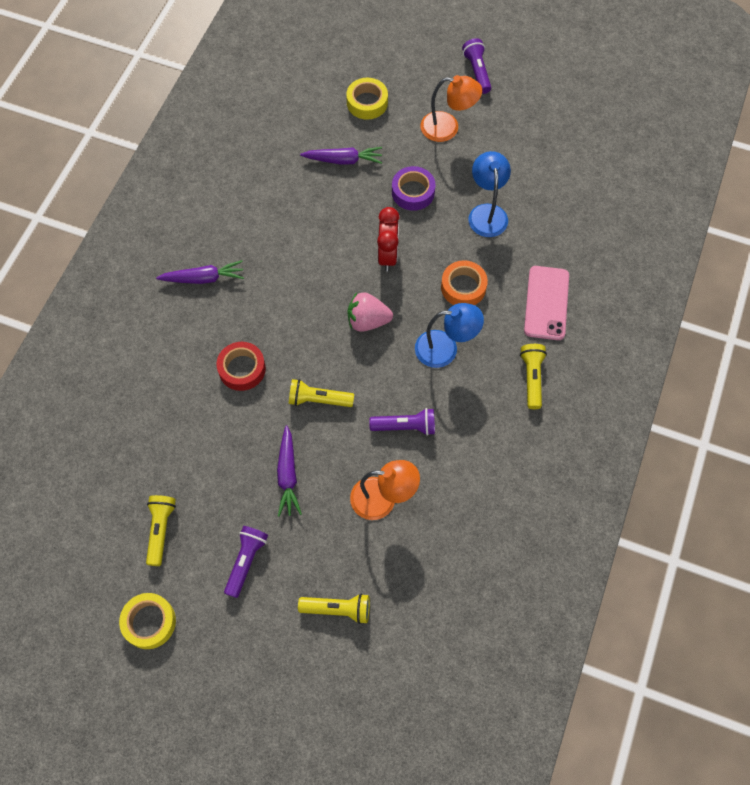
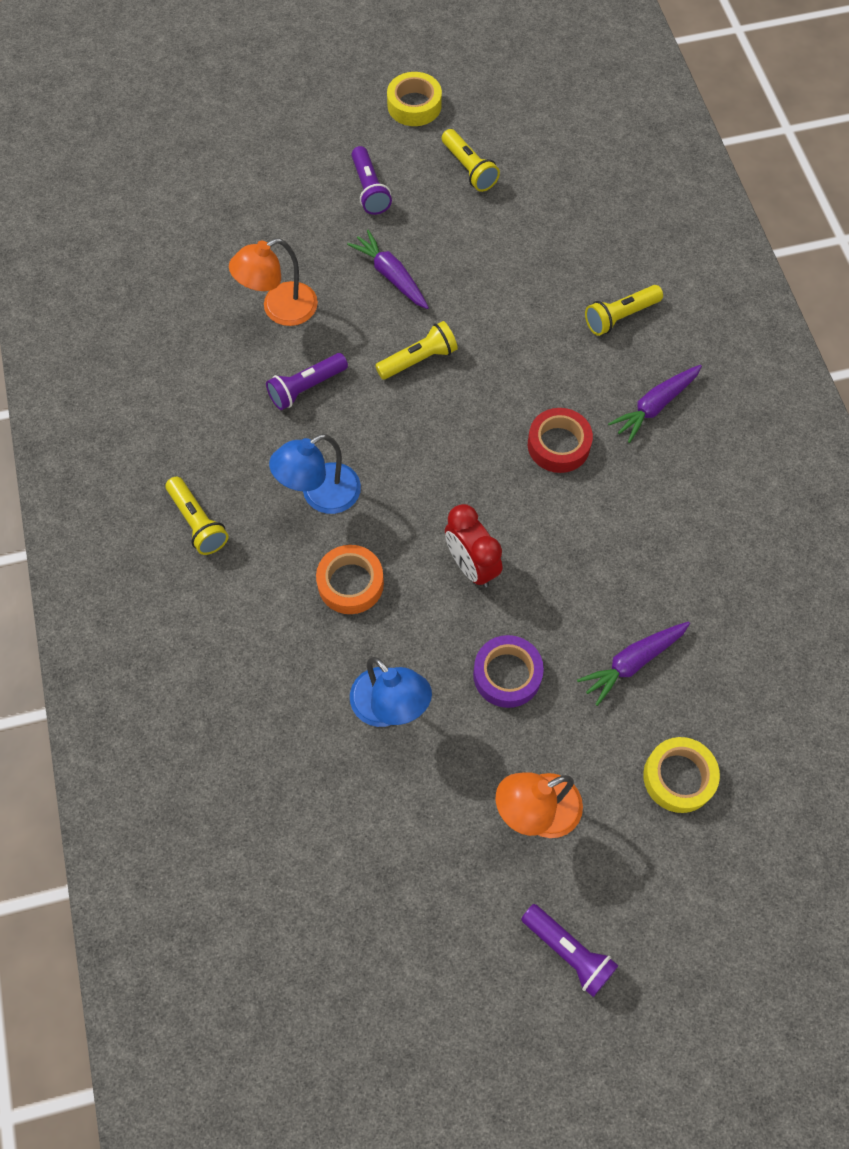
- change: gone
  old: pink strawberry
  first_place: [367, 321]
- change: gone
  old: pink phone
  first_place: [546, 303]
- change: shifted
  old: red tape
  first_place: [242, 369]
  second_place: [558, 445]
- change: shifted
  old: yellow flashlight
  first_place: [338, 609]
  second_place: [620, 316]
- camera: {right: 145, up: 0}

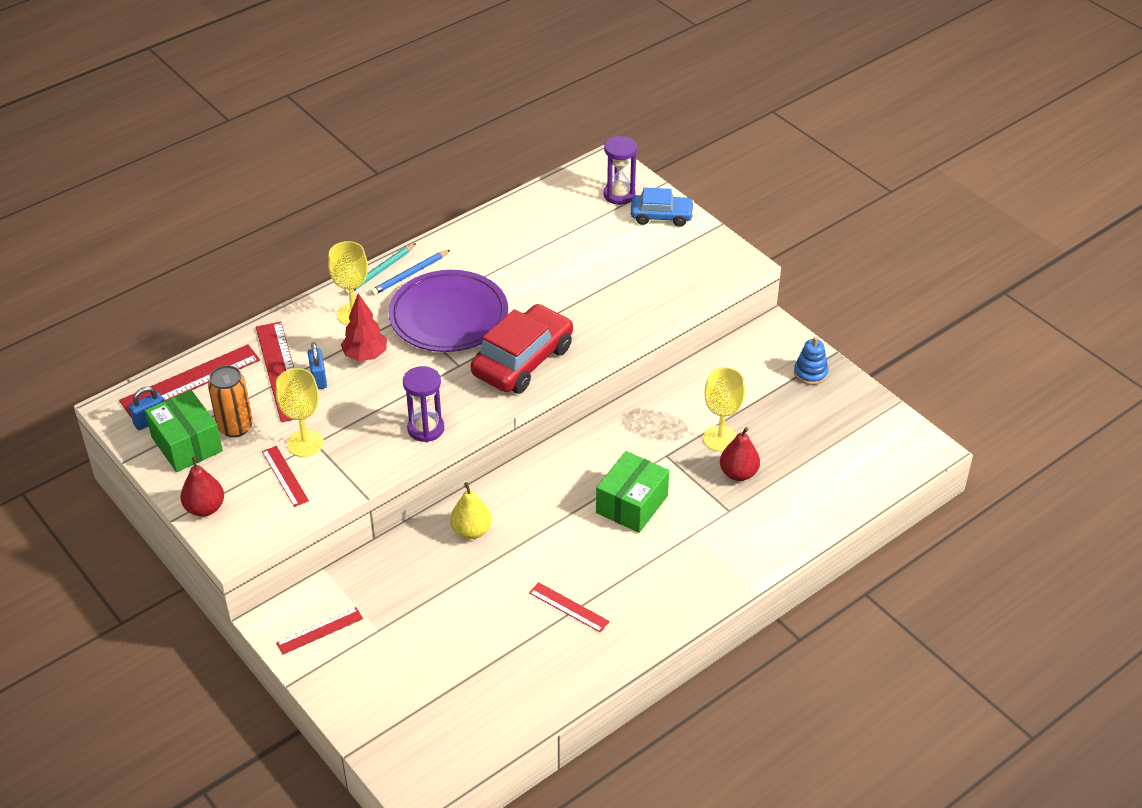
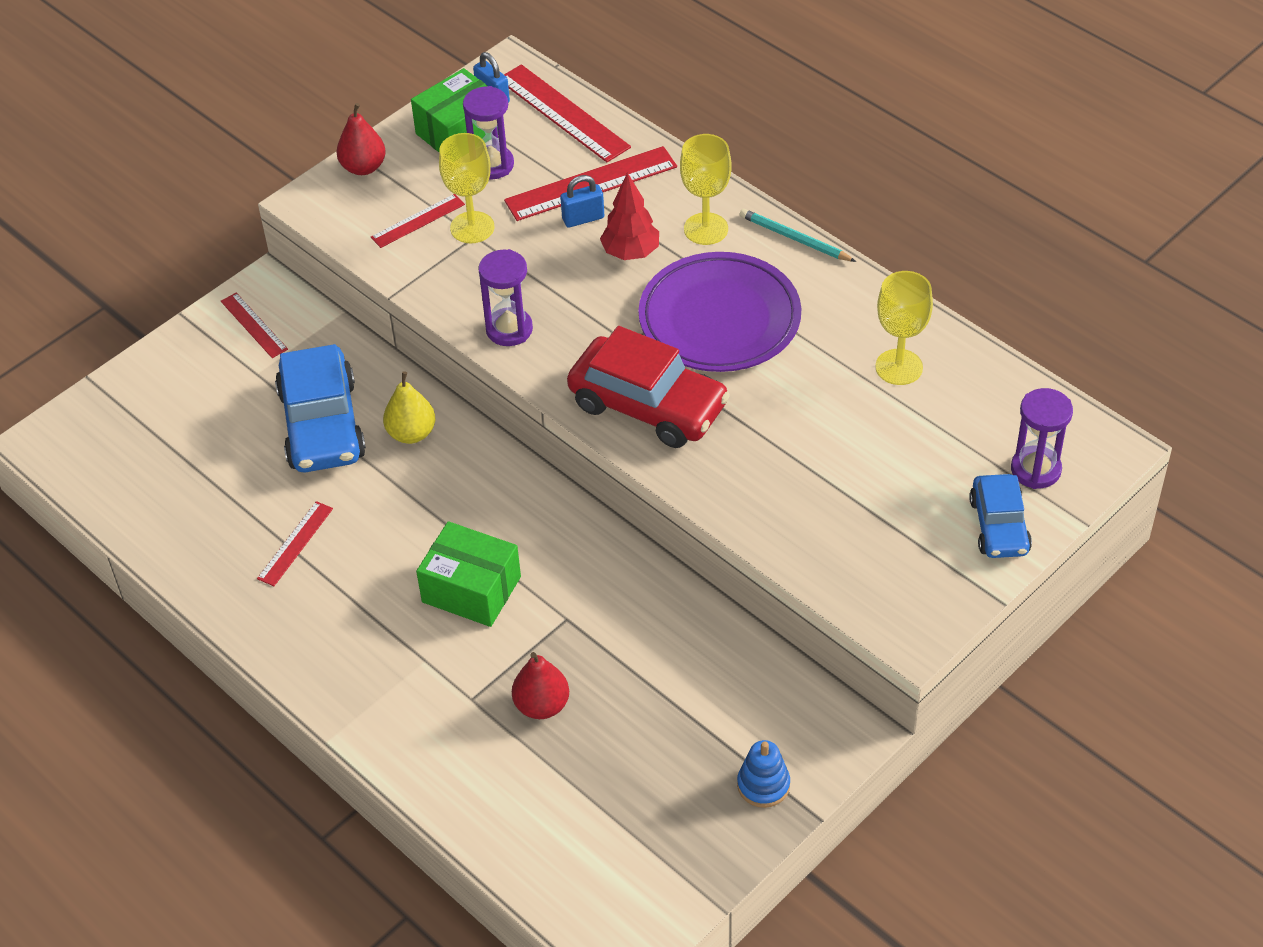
- change: gone
  old: blue pencil
  first_place: [410, 274]
- change: new
  new: blue car
  second_place: [322, 425]
- change: shifted
  old: yellow goblet
  first_place: [720, 439]
  second_place: [899, 367]
- change: swapped
  old: orange can
  new: purple hourglass
  first_place: [235, 427]
  second_place: [492, 165]
- camera: {right: 85, up: 5}

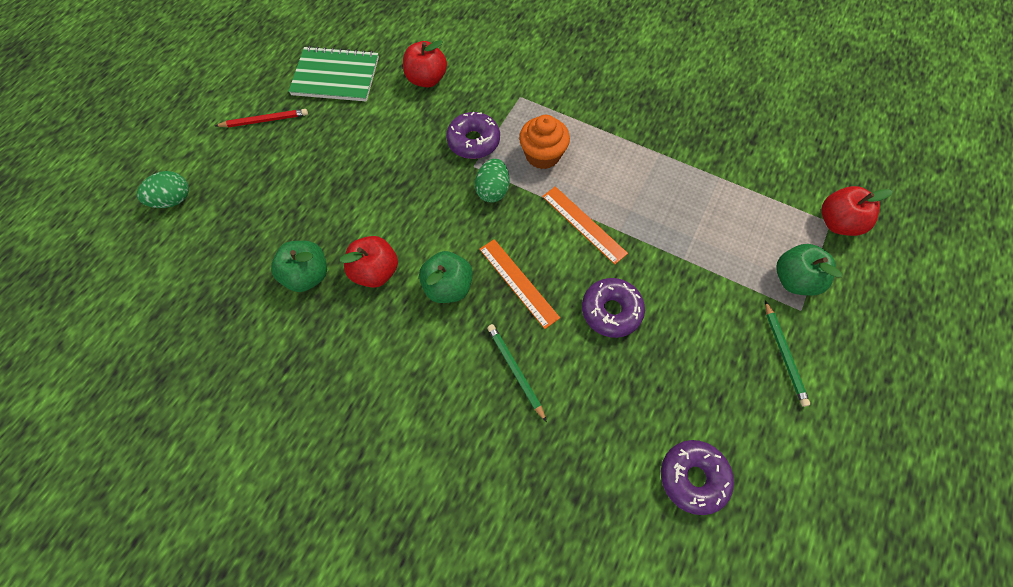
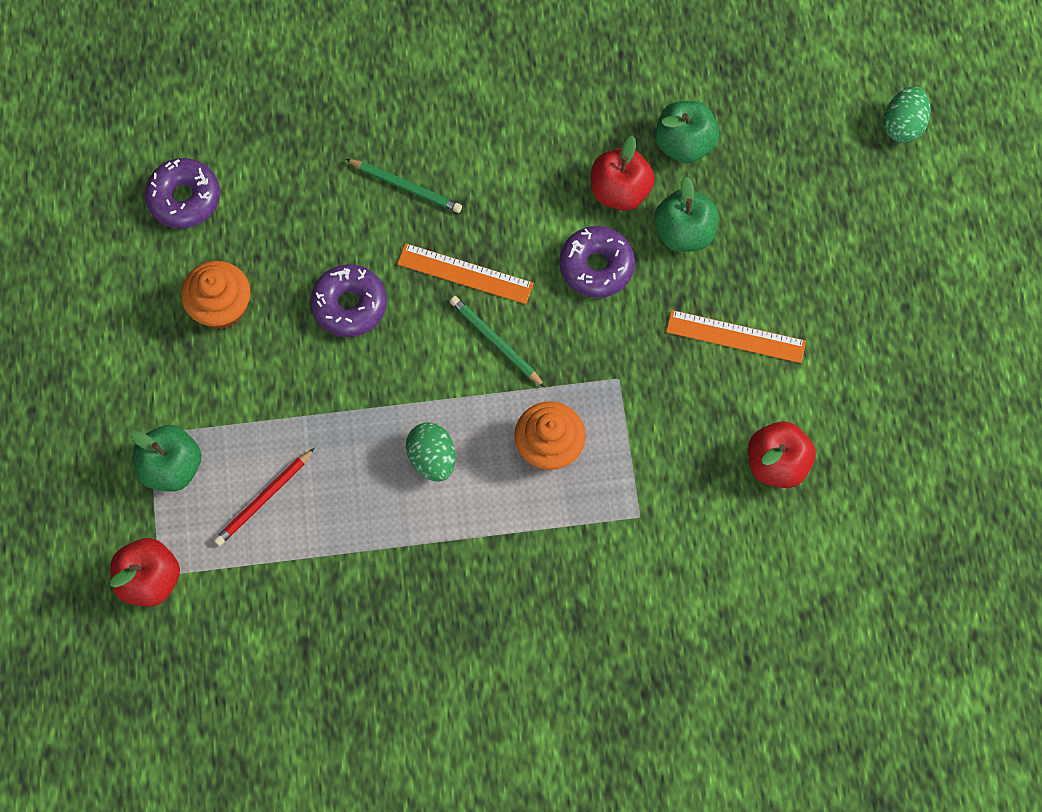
- change: gone
  old: green notebook
  first_place: [336, 76]
- change: new
  new: orange cupcake
  second_place: [221, 307]
- change: shifted
  old: red pencil
  first_place: [264, 120]
  second_place: [264, 498]
- change: shifted
  old: green apple
  first_place: [448, 287]
  second_place: [684, 232]
- change: shifted
  old: purple donut
  first_place: [473, 141]
  second_place: [596, 266]
- change: shifted
  old: green egg
  first_place: [493, 190]
  second_place: [432, 458]
- change: shifted
  old: orange ruler
  first_place: [583, 224]
  second_place: [735, 336]
- change: shifted
  old: green pencil
  first_place: [784, 354]
  second_place: [496, 342]
- camera: {right: 145, up: 5}

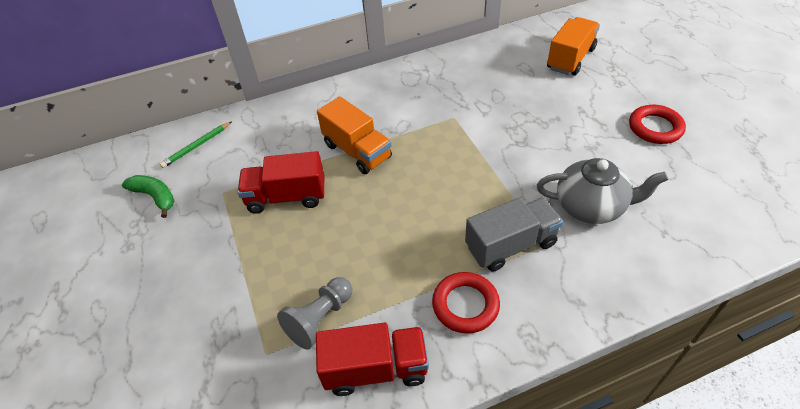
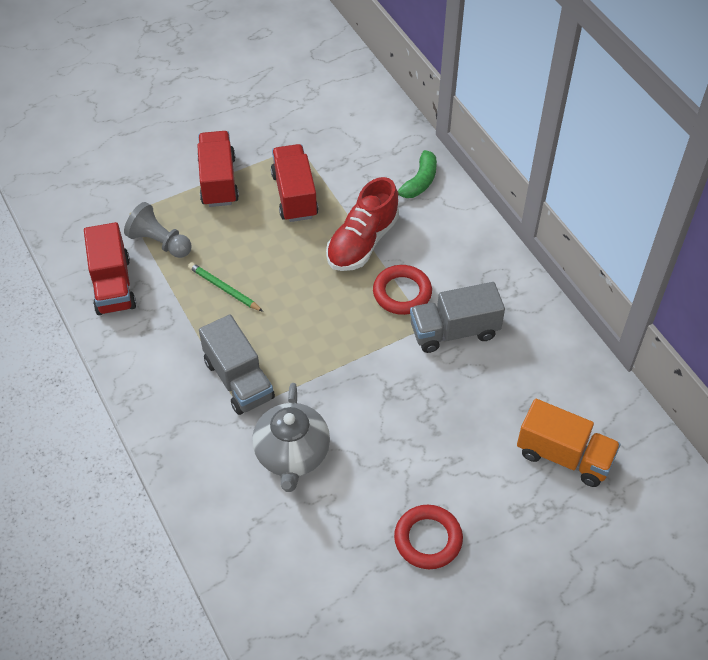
- change: new
  new: red truck
  second_place: [218, 181]
- change: new
  new: grey truck
  second_place: [454, 331]
- change: shifted
  old: green banana
  first_place: [155, 197]
  second_place: [419, 182]
- change: shifted
  old: green pencil
  first_place: [197, 146]
  second_place: [224, 288]
- change: shifted
  old: red ring
  first_place: [465, 305]
  second_place: [402, 293]
- change: swapped
  old: orange truck
  new: red shoe
  first_place: [357, 151]
  second_place: [362, 242]
- camera: {right: 80, up: 5}

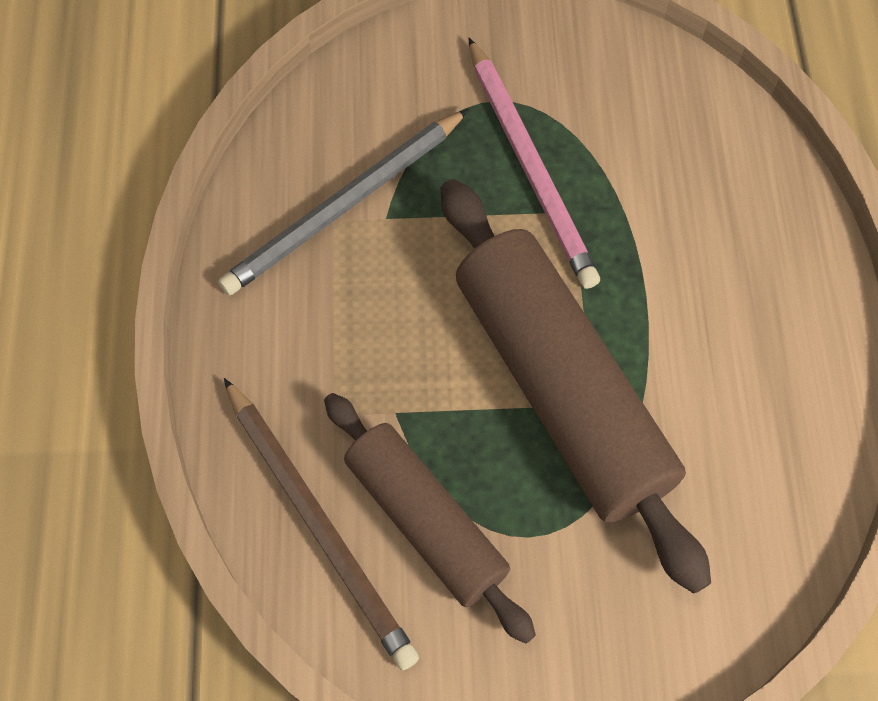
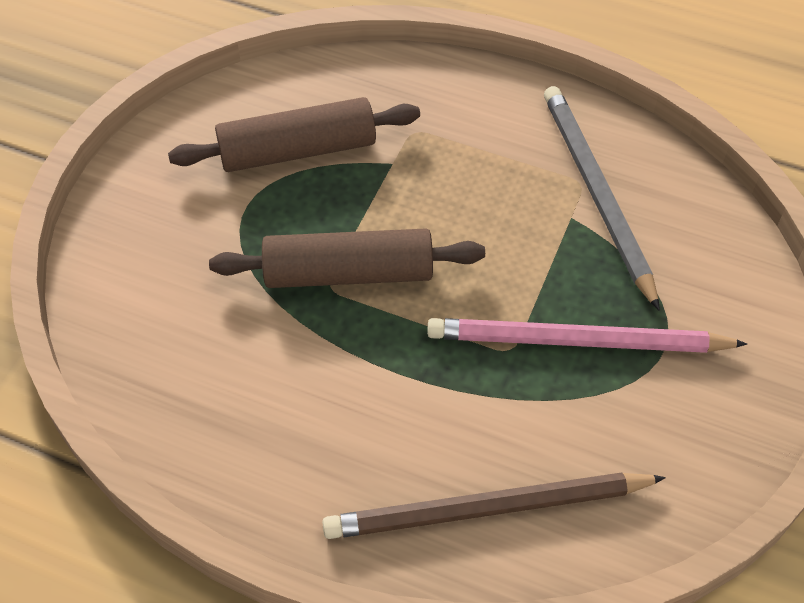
- change: shifted
  old: brown pencil
  first_place: [319, 524]
  second_place: [487, 509]
- change: scaled
  old: brown rolling pin
  first_place: [562, 389]
  second_place: [348, 273]
  factor: 0.63
- camera: {right: 115, up: -10}

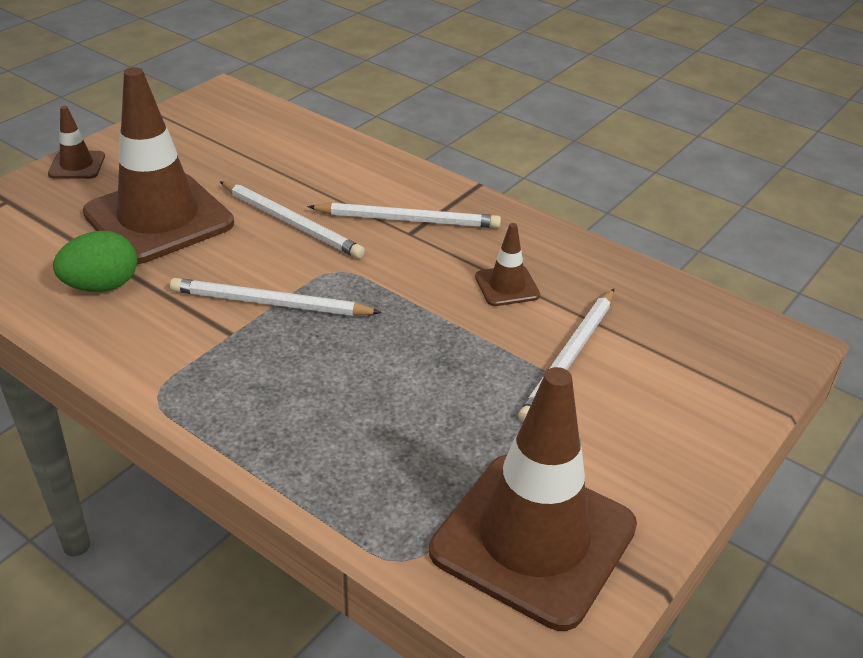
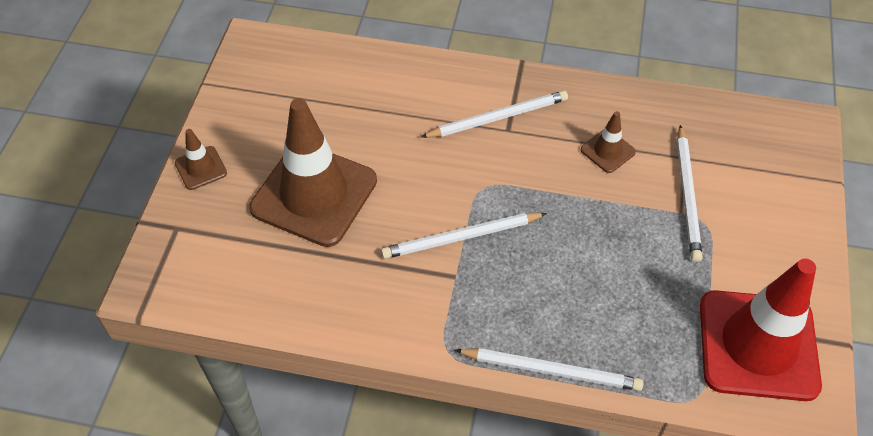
- change: gone
  old: green egg
  first_place: [102, 286]
- change: shifted
  old: white pencil
  first_place: [291, 222]
  second_place: [550, 370]
- change: repainted
  old: brown traffic cone
  new: red traffic cone
  first_place: [533, 539]
  second_place: [758, 345]
- camera: {right: -25, up: 15}

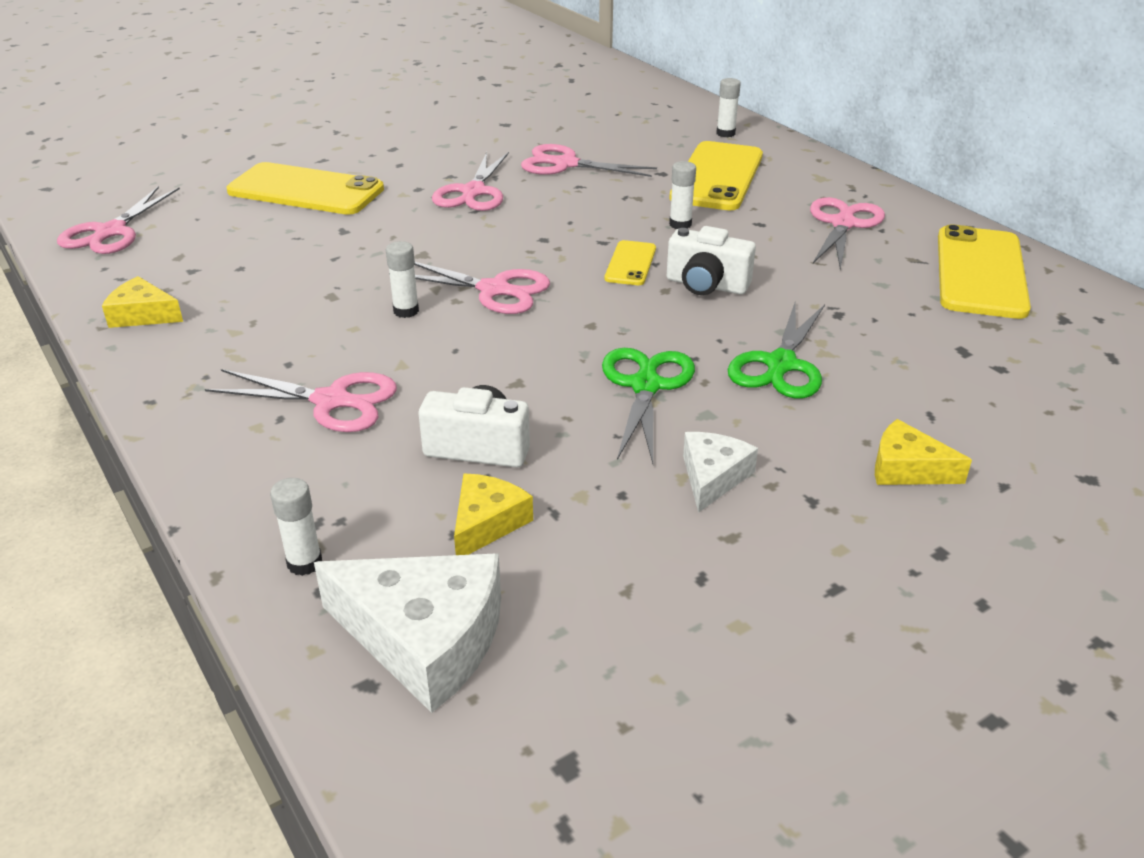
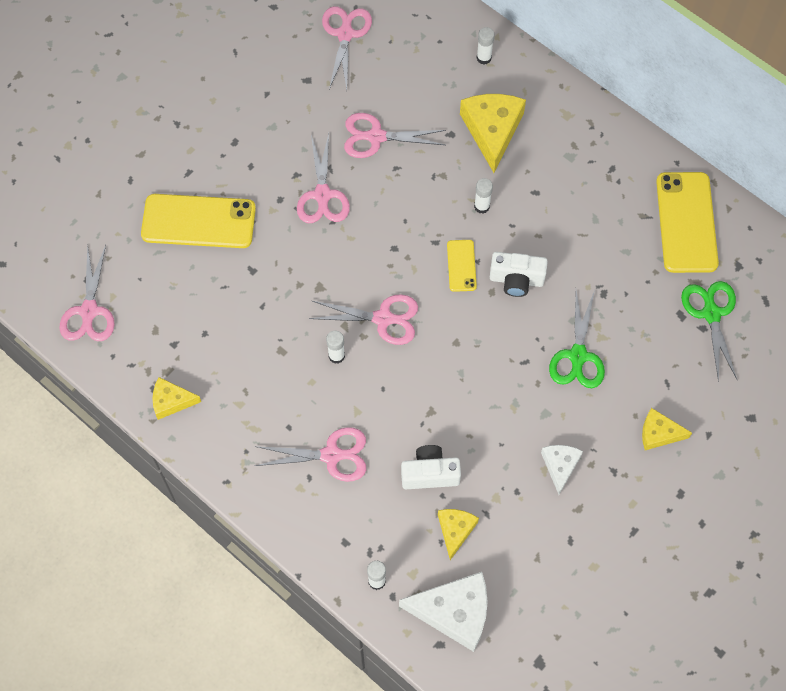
- change: shifted
  old: green scissors
  first_place: [646, 386]
  second_place: [711, 314]
- change: shifted
  old: pink scissors
  first_place: [843, 224]
  second_place: [345, 34]
- change: swapped
  old: yellow phone
  new: yellow cheese
  first_place: [717, 177]
  second_place: [492, 131]
- camera: {right: -15, up: 30}

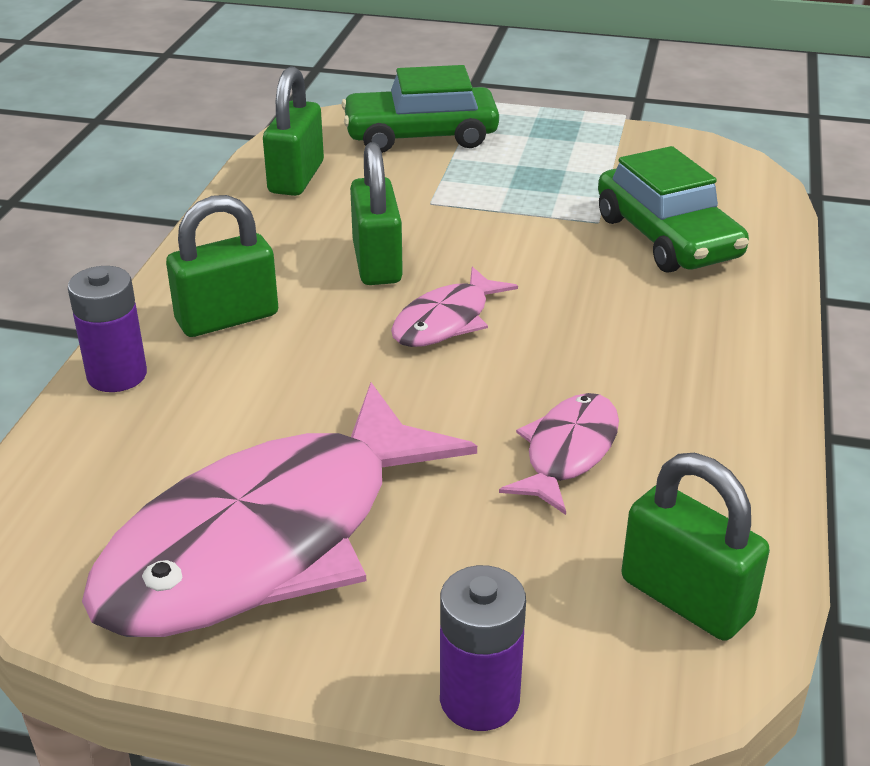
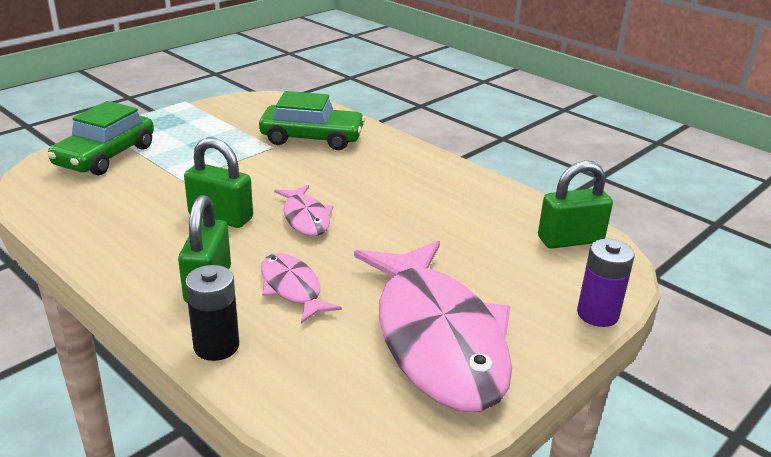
- change: gone
  old: green padlock
  first_place: [296, 178]
- change: shifted
  old: pink fish
  first_place: [568, 452]
  second_place: [292, 288]
- change: repainted
  old: purple battery
  new: black battery
  first_place: [117, 375]
  second_place: [216, 346]
- camera: {right: -60, up: -5}

